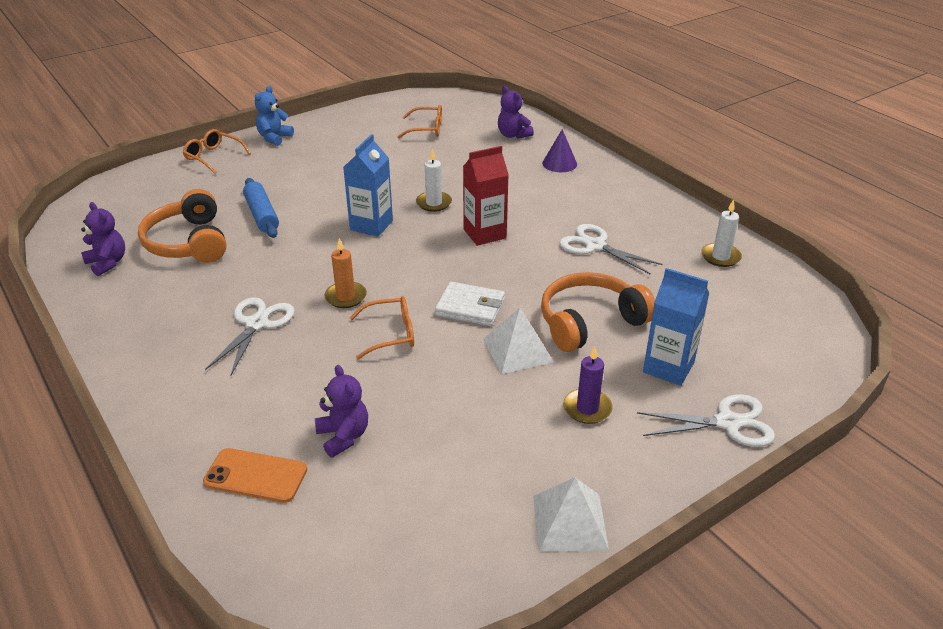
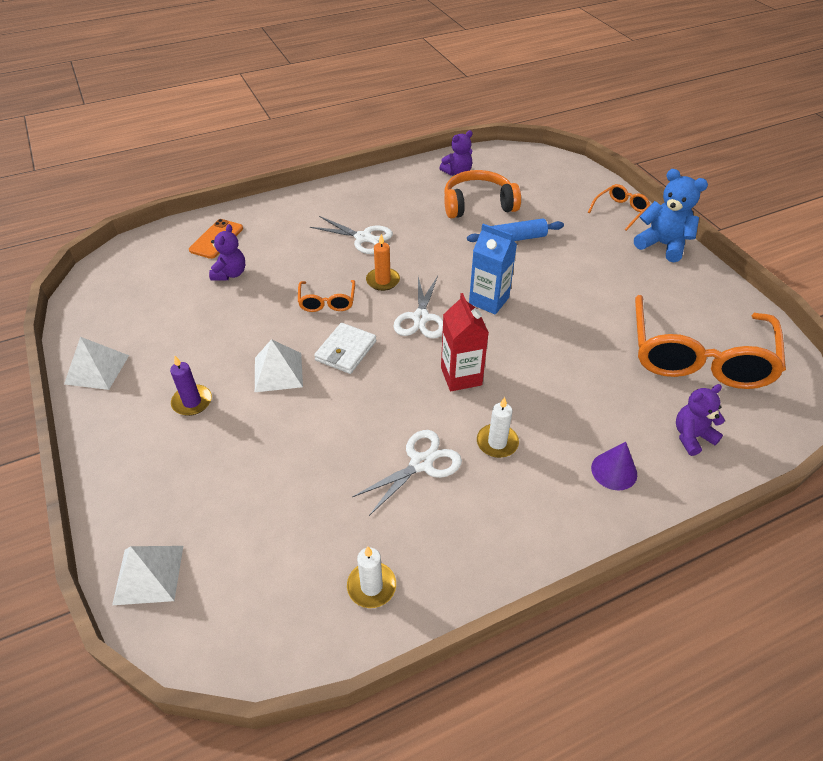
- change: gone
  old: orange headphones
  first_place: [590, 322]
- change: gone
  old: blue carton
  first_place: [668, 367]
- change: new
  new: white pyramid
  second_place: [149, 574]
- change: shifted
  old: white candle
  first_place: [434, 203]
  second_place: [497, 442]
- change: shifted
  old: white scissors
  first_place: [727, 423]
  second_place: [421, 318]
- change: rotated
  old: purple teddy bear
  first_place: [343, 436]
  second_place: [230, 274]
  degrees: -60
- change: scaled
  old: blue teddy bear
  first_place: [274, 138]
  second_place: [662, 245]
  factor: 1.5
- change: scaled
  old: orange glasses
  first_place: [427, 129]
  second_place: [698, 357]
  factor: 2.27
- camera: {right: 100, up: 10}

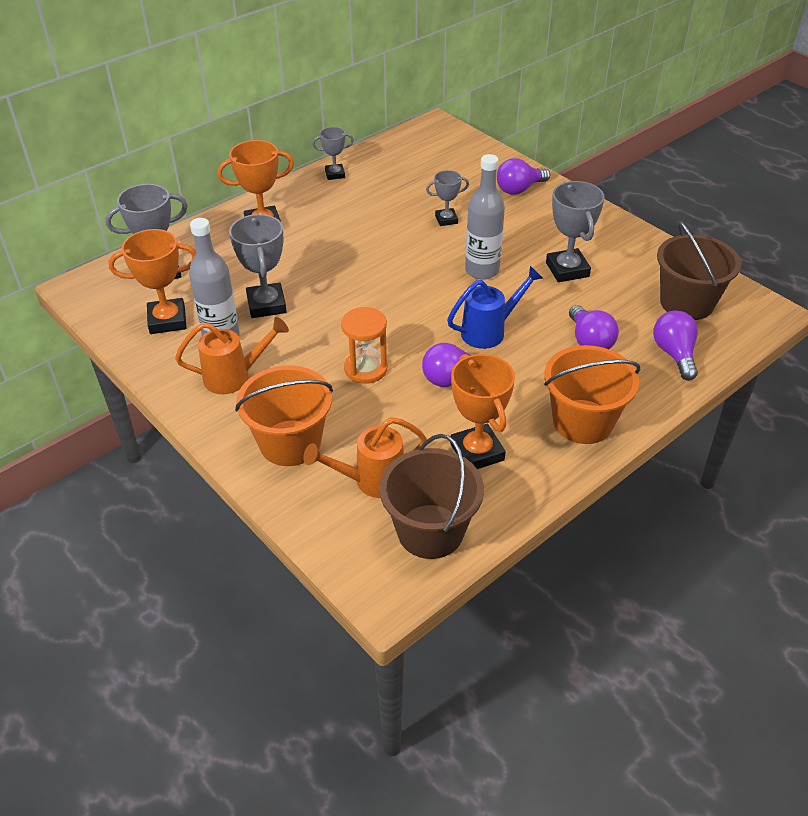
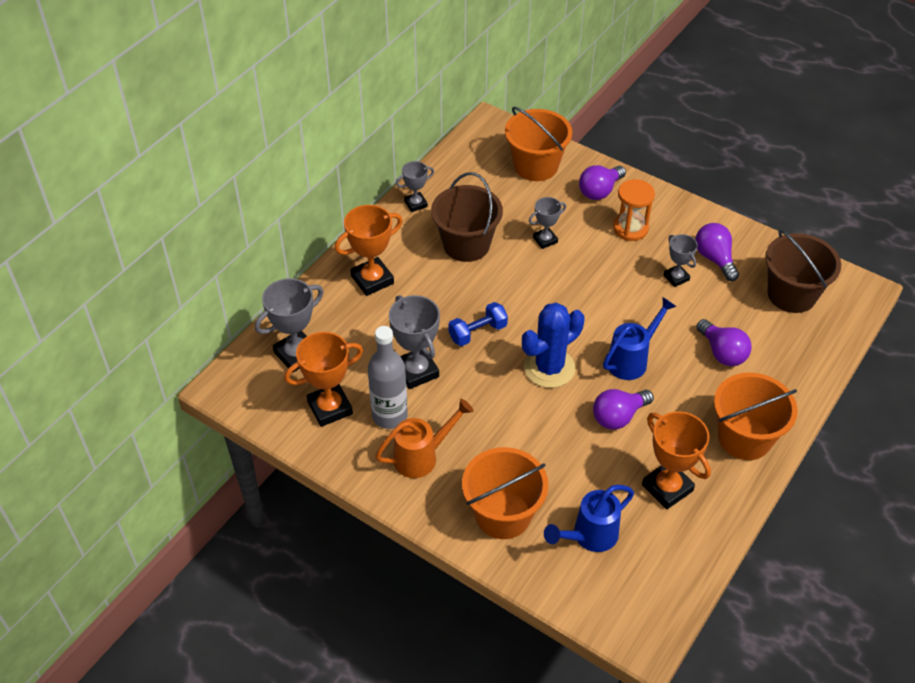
- change: gone
  old: grey bottle
  first_place: [482, 270]
- change: new
  new: blue dumbbell
  second_place: [478, 332]
- change: new
  new: orange bucket
  second_place: [536, 166]
- change: new
  new: blue cactus
  second_place: [549, 368]
- change: shifted
  old: orange hourglass
  first_place: [366, 369]
  second_place: [630, 228]
- change: shifted
  old: brown bucket
  first_place: [430, 531]
  second_place: [466, 244]
- change: shifted
  old: purple light bulb
  first_place: [674, 354]
  second_place: [714, 258]
- change: repainted
  old: orange watering can
  new: blue watering can
  first_place: [371, 481]
  second_place: [589, 536]
- change: scaled
  old: grey trophy
  first_place: [567, 270]
  second_place: [676, 277]
  factor: 0.59
- camera: {right: -15, up: 5}

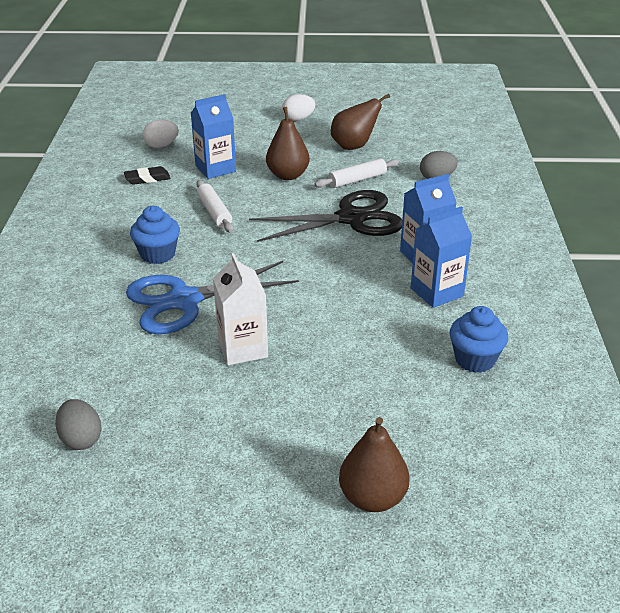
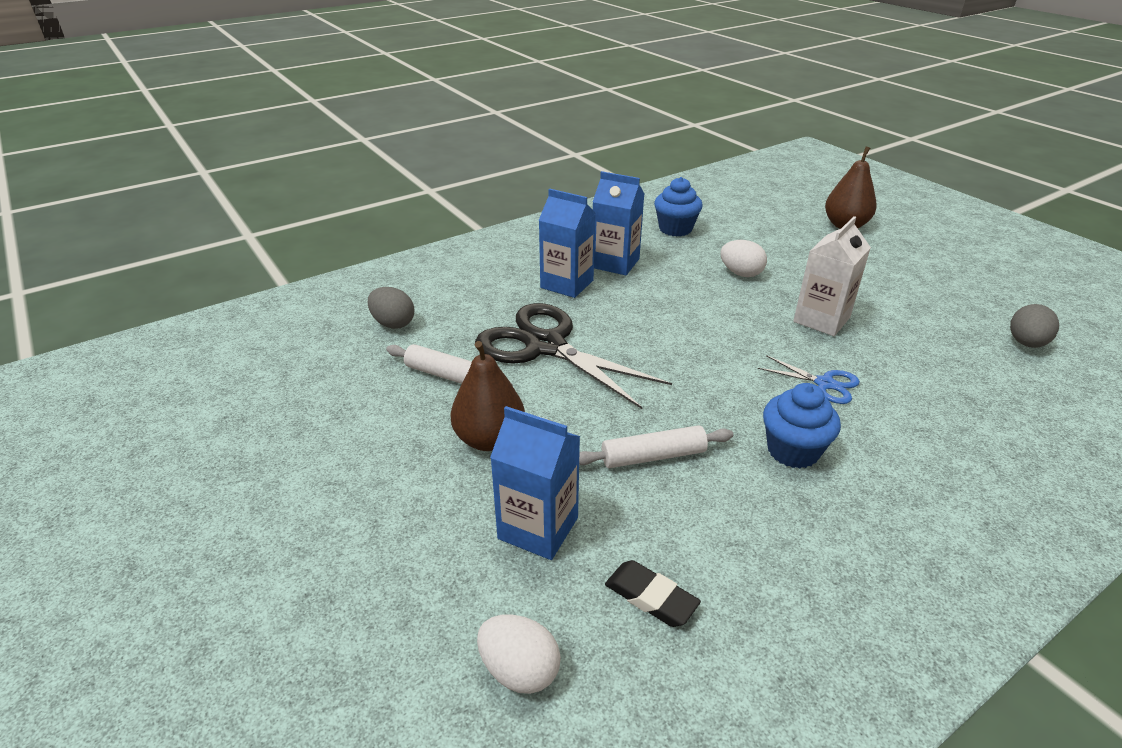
- change: gone
  old: brown pear
  first_place: [354, 146]
- change: shifted
  old: white egg
  first_place: [298, 119]
  second_place: [741, 273]
- change: rotated
  old: white rolling pin
  first_place: [214, 212]
  second_place: [653, 456]
  degrees: 45
- change: scaled
  old: blue scissors
  first_place: [184, 300]
  second_place: [824, 384]
  factor: 0.46
- camera: {right: -125, up: 0}

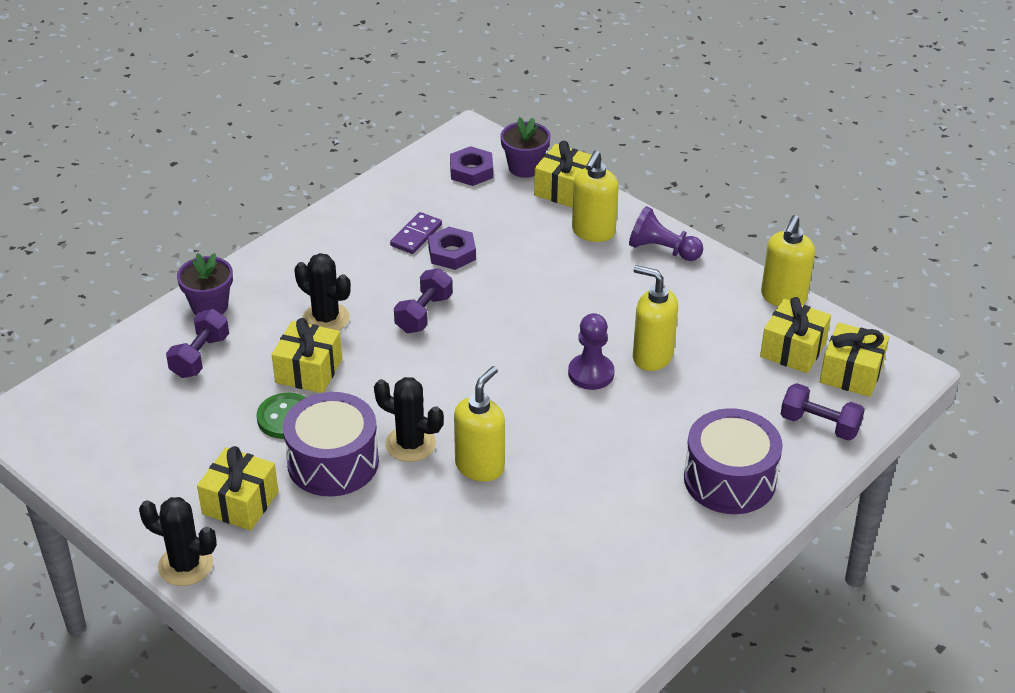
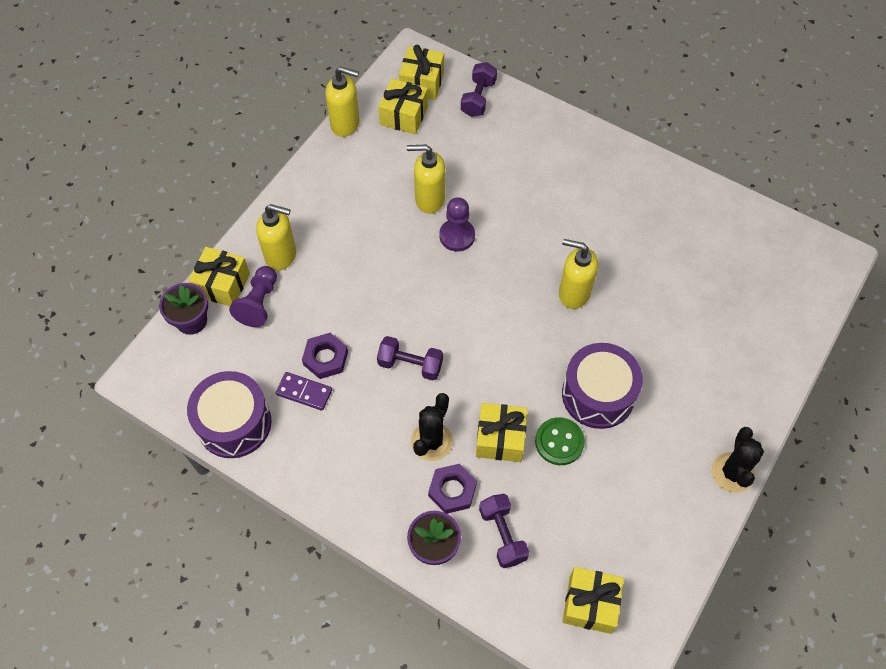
- change: gone
  old: black cactus
  first_place: [410, 444]
- change: shifted
  old: yellow gift
  first_place: [240, 503]
  second_place: [590, 604]
- change: shifted
  old: purple nut
  first_place: [471, 171]
  second_place: [452, 490]
- change: shifted
  old: purple pawn
  first_place: [662, 250]
  second_place: [259, 303]
- change: shifted
  old: purple drum
  first_place: [729, 479]
  second_place: [234, 423]
- change: rotated
  old: purple dumbbell
  first_place: [200, 356]
  second_place: [502, 535]
  degrees: 60
- change: rotated
  old: yellow soap dispenser
  first_place: [652, 356]
  second_place: [429, 199]
  degrees: 75
- camera: {right: -100, up: 20}

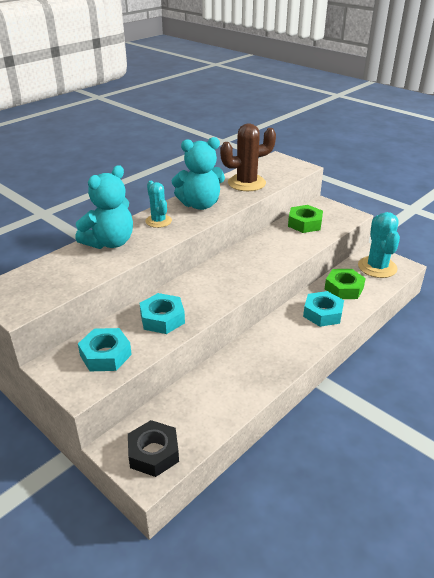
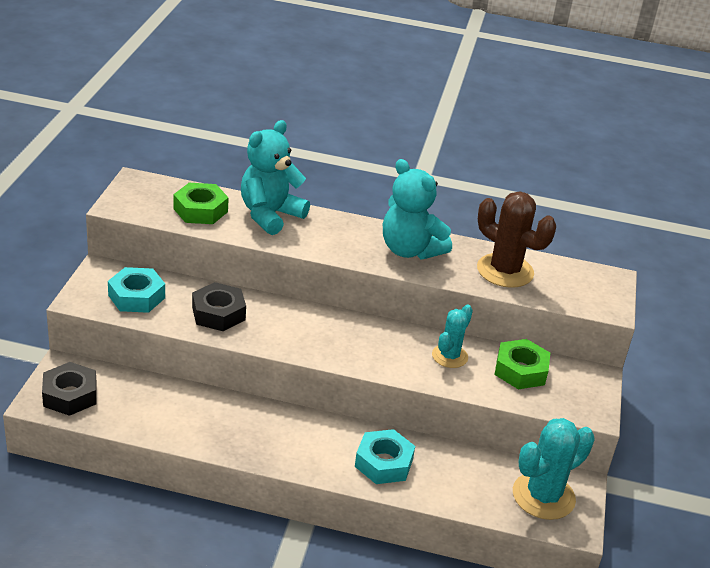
- change: shifted
  old: turquoise cactus
  first_place: [158, 221]
  second_place: [449, 356]
- change: shifted
  old: green nut
  first_place: [344, 288]
  second_place: [200, 210]
- change: repainted
  old: turquoise nut
  new: black nut
  first_place: [162, 319]
  second_place: [218, 313]
- change: rotated
  old: turquoise teddy bear
  first_place: [110, 242]
  second_place: [270, 215]
  degrees: 120
- camera: {right: 55, up: 0}

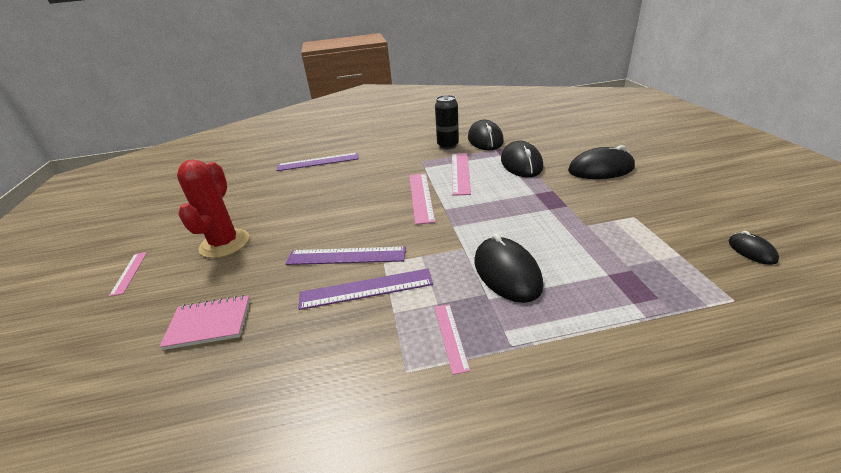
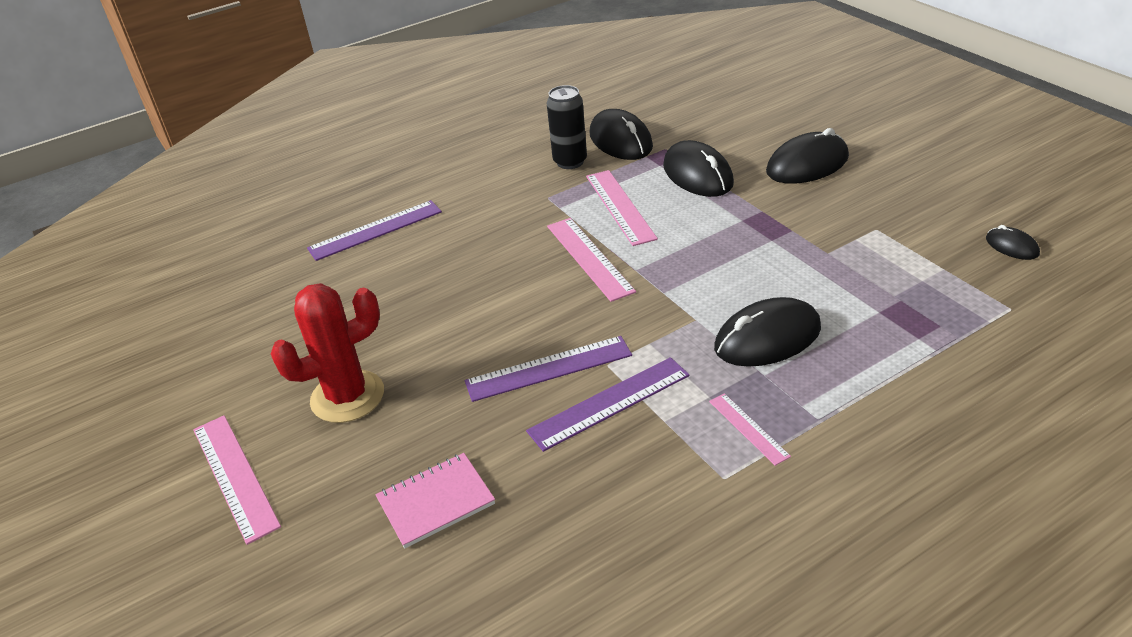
- change: rotated
  old: red cactus
  first_place: [225, 244]
  second_place: [347, 396]
  degrees: 75
- change: rotated
  old: black mouse
  first_place: [507, 273]
  second_place: [767, 338]
  degrees: -75
- change: scaled
  old: pink ruler
  first_place: [129, 273]
  second_place: [235, 476]
  factor: 1.74
- camera: {right: -20, up: 5}

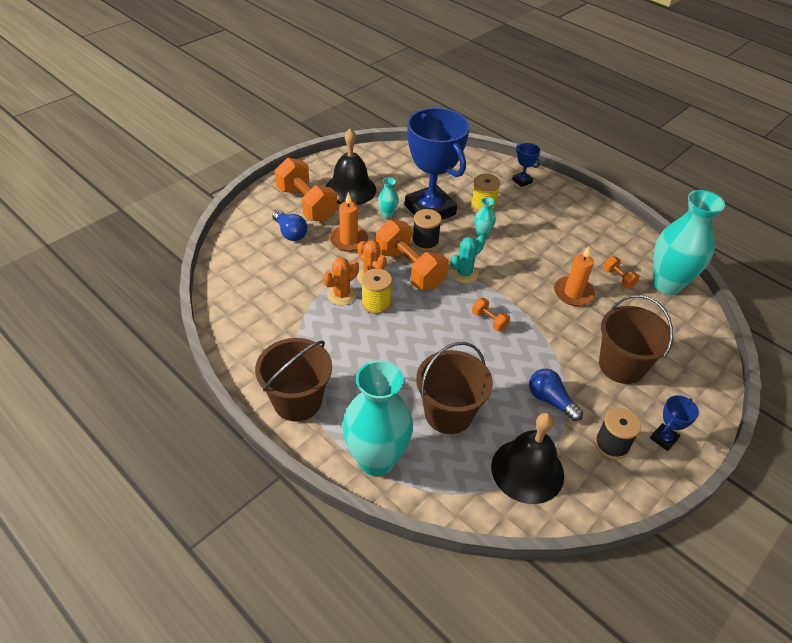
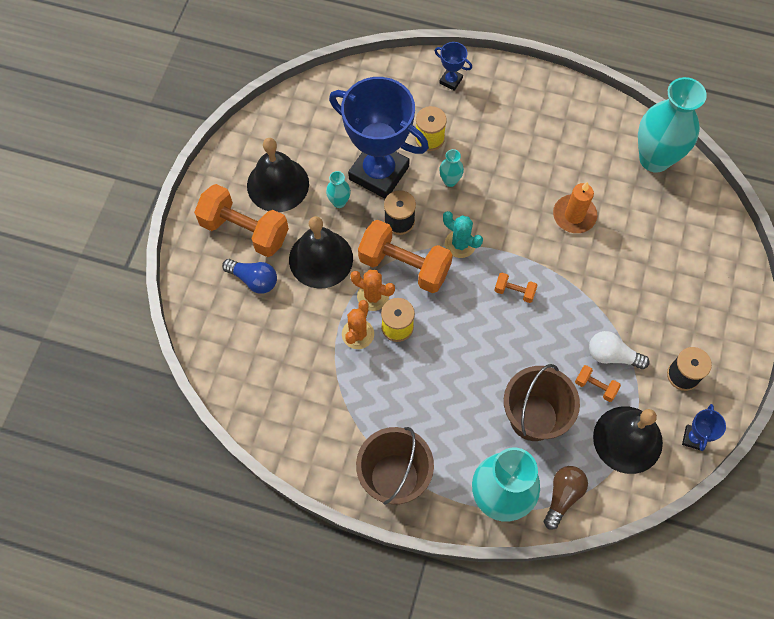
- change: gone
  old: brown bucket
  first_place: [621, 366]
- change: new
  new: brown light bulb
  second_place: [563, 496]
- change: shifted
  old: orange dumbbell
  first_place: [618, 278]
  second_place: [595, 386]
- change: shifted
  old: blue trophy
  first_place: [663, 439]
  second_place: [693, 438]
- change: swapped
  old: orange candle
  new: black bell
  first_place: [348, 240]
  second_place: [321, 259]
- change: repainted
  old: blue light bulb
  new: white light bulb
  first_place: [550, 400]
  second_place: [612, 355]
- change: rotated
  old: turquoise cactus
  first_place: [464, 273]
  second_place: [460, 244]
  degrees: -75
- camera: {right: -25, up: 20}

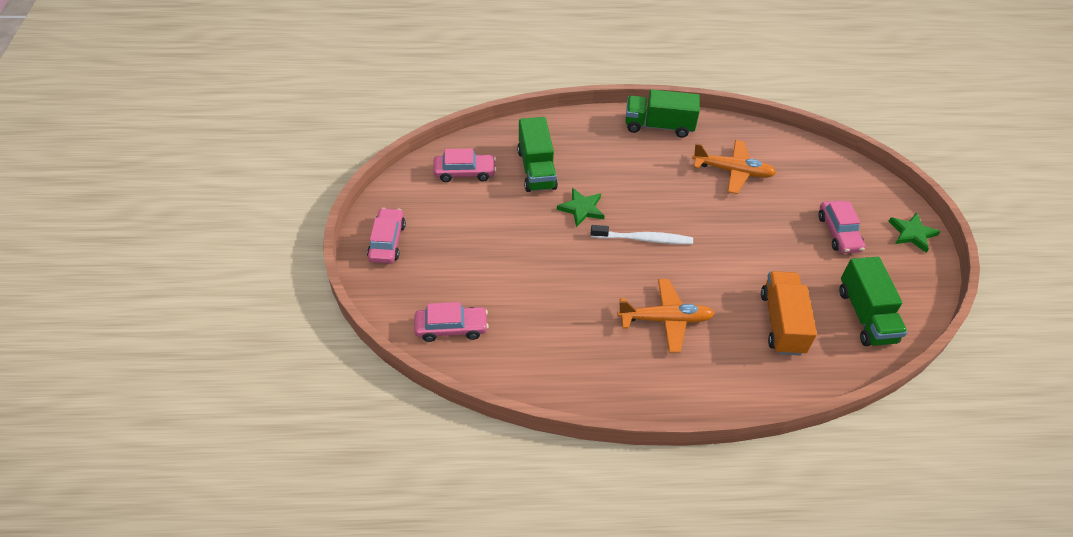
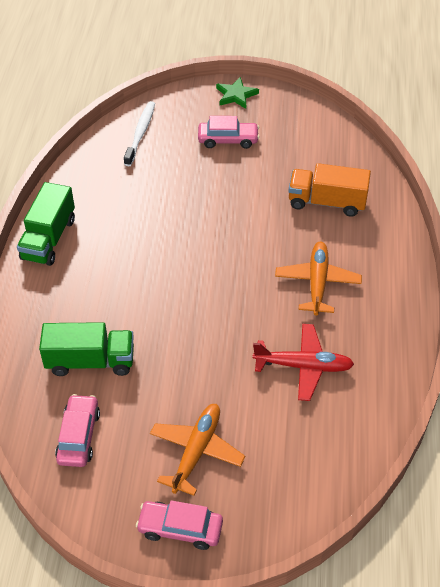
- change: gone
  old: pink car
  first_place: [451, 328]
- change: gone
  old: green star
  first_place: [581, 208]
- change: gone
  old: green truck
  first_place: [865, 315]
- change: new
  new: red plane
  second_place: [303, 366]
- change: shifted
  old: white toothbrush
  first_place: [643, 239]
  second_place: [140, 133]
- change: shifted
  old: orange plane
  first_place: [733, 171]
  second_place: [196, 451]
- camera: {right: -80, up: 0}

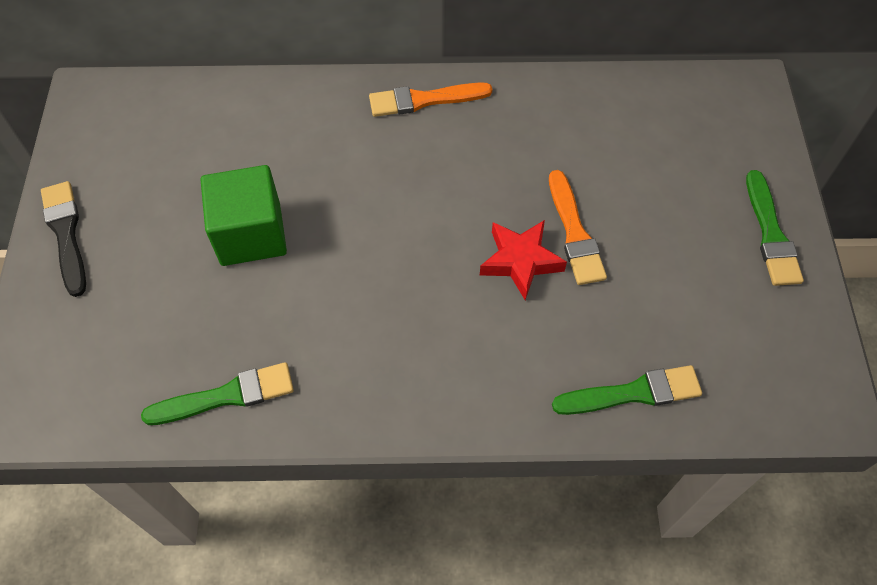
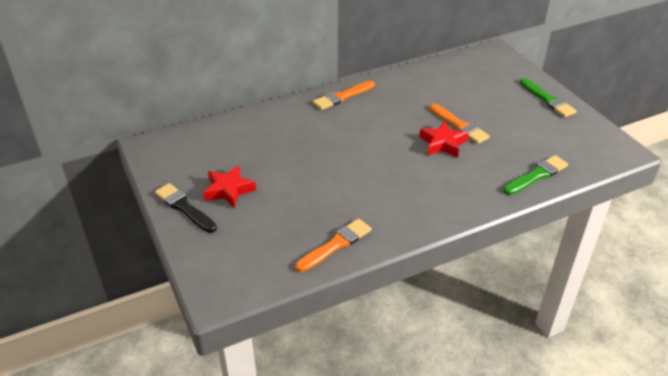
- change: gone
  old: green cube
  first_place: [251, 234]
- change: new
  new: red star
  second_place: [228, 190]
- change: repainted
  old: green brush
  new: orange brush
  first_place: [227, 396]
  second_place: [336, 244]
- camera: {right: -25, up: -20}

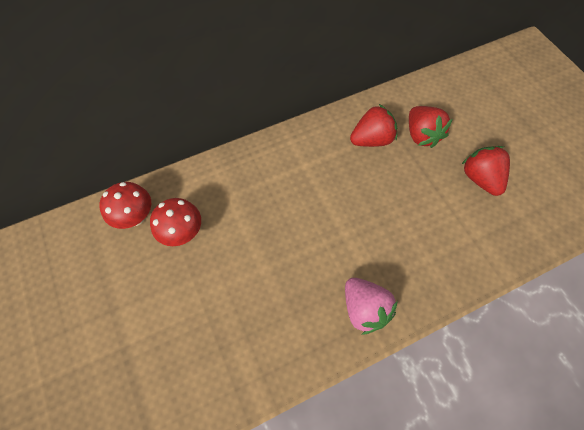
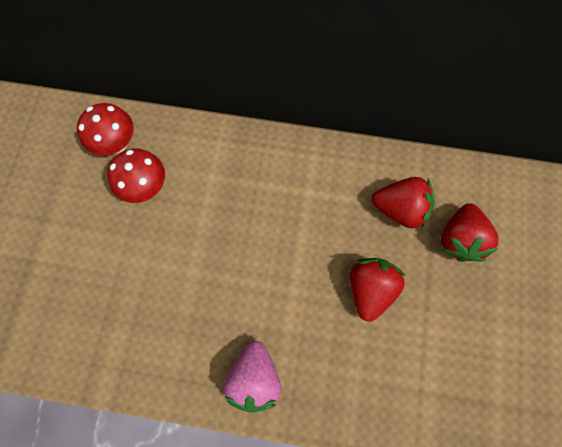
- change: shifted
  old: red strawberry
  first_place: [480, 178]
  second_place: [369, 289]
- camera: {right: 35, up: 10}

